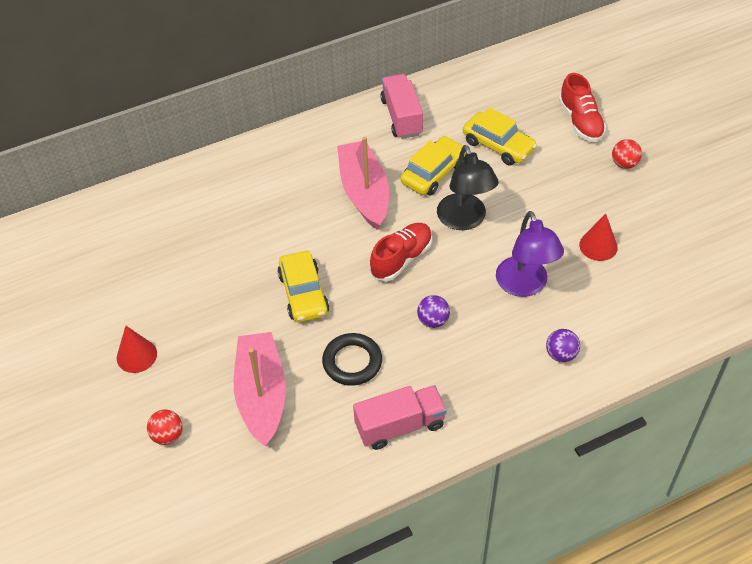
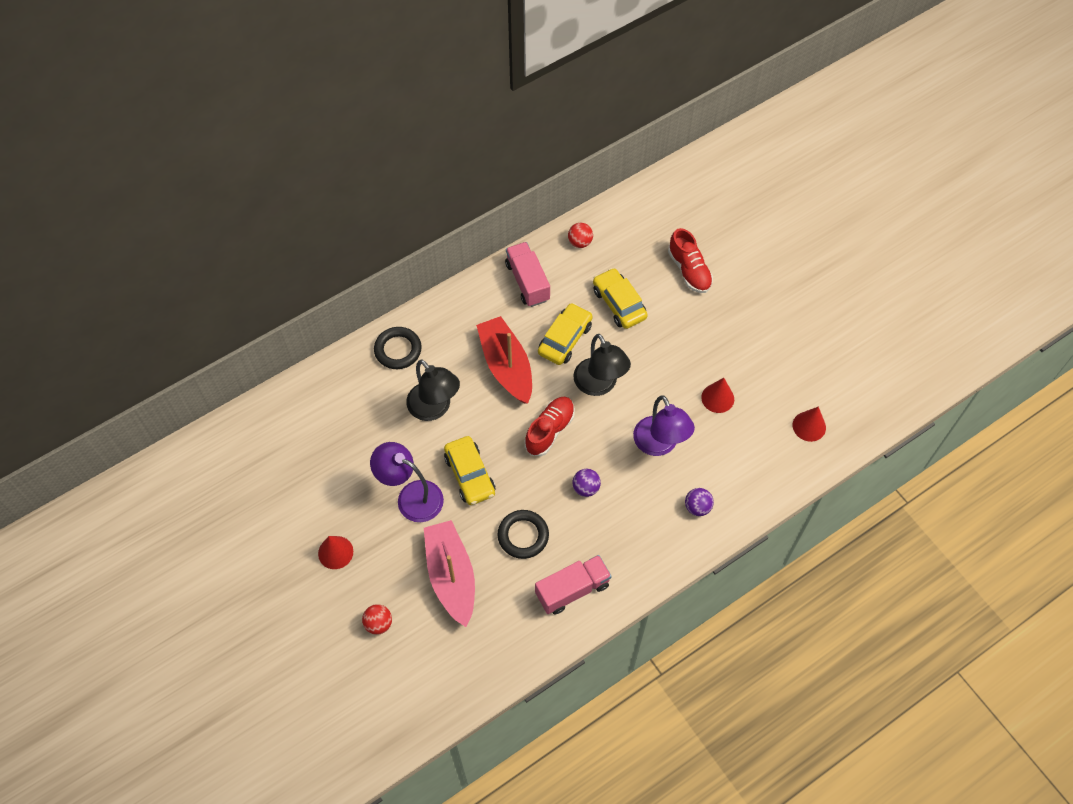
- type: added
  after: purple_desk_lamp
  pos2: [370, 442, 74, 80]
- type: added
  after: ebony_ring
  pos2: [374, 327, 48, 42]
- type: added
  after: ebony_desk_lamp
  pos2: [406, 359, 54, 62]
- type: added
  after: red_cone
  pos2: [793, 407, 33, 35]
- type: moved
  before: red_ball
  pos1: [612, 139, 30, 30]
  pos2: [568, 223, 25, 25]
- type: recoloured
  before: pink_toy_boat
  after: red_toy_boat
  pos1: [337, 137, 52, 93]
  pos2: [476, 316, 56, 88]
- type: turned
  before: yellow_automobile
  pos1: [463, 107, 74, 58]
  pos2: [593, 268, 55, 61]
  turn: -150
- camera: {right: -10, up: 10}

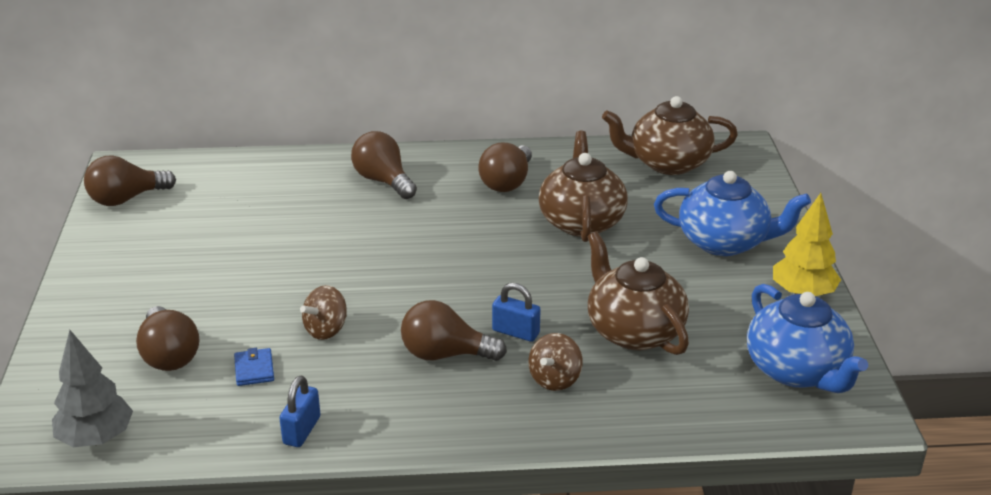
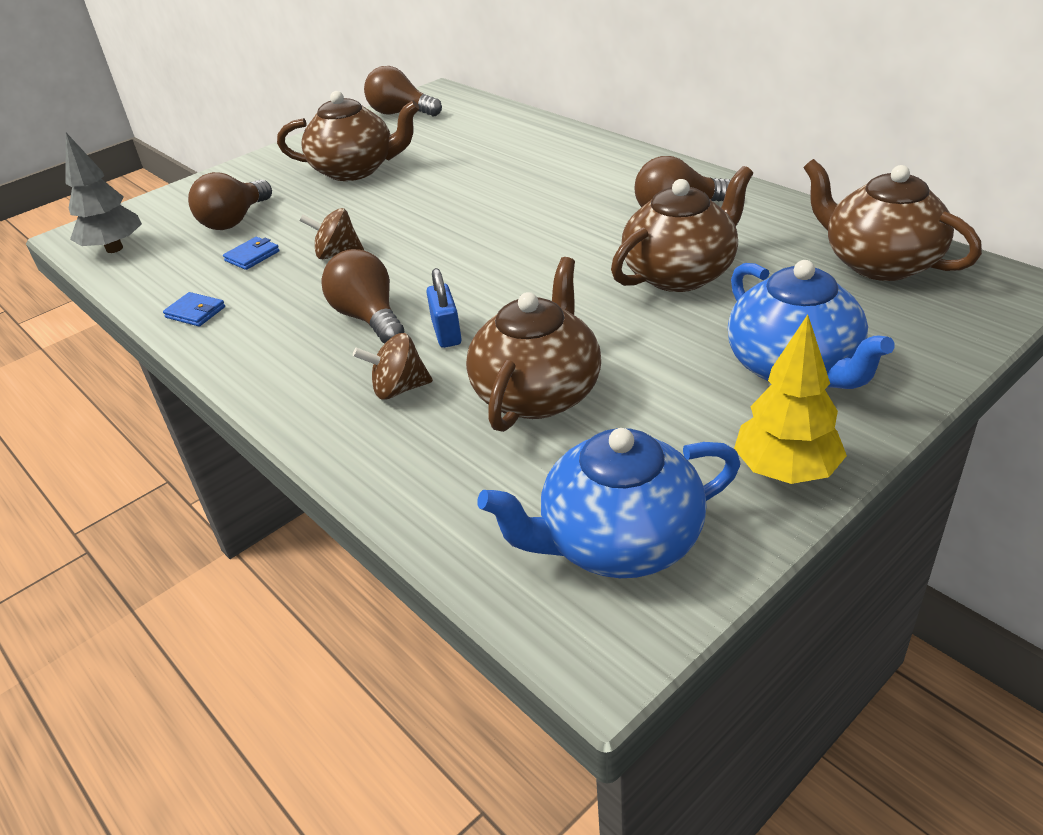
- type: removed
  before: brown_lightbulb
  pos1: [351, 131, 66, 68]
- type: added
  after: brown_tea_pot
  pos2: [277, 91, 142, 90]
- type: replaced
  before: royal_blue_padlock
  after: royal_blue_billfold
  pos1: [279, 376, 42, 71]
  pos2: [163, 292, 62, 34]
- type: turned
  before: royal_blue_tea_pot
  pos1: [747, 284, 121, 109]
  pos2: [477, 428, 264, 150]
  turn: 45
- camera: {right: 55, up: 5}

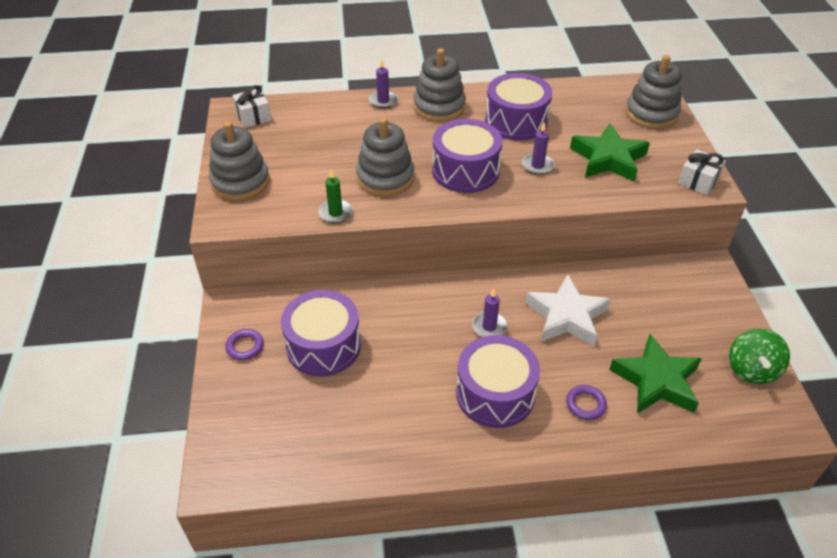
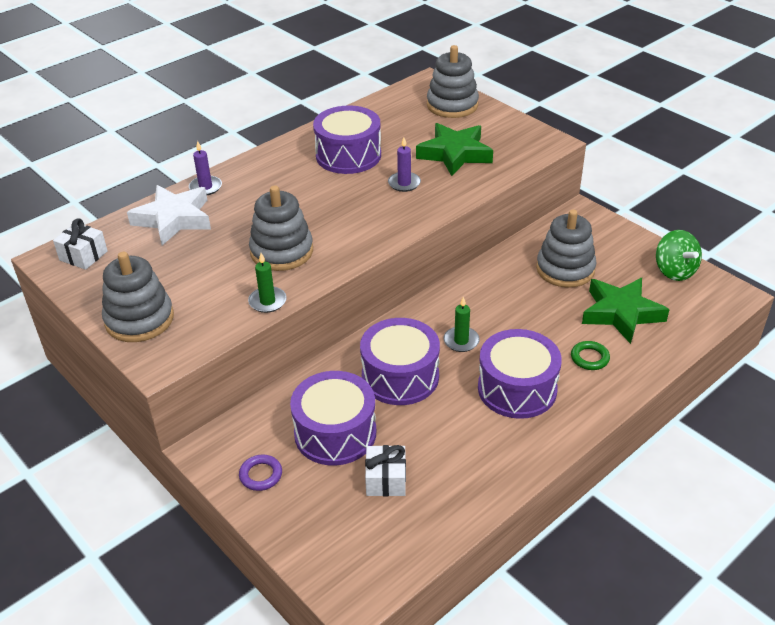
- type: moved
  before: gray_stacking_rings
  pos1: [413, 48, 53, 74]
  pos2: [536, 210, 60, 78]
- type: moved
  before: purple_toy_drum
  pos1: [432, 119, 71, 74]
  pos2: [360, 318, 80, 87]
- type: moved
  before: white_star_shape
  pos1: [525, 274, 86, 72]
  pos2: [127, 185, 84, 60]
- type: moved
  before: white_gift
  pos1: [678, 149, 48, 46]
  pos2: [365, 445, 41, 52]
- type: recoloured
  before: purple_candle
  after: emerald_candle
  pos1: [472, 288, 35, 49]
  pos2: [443, 297, 37, 55]
- type: recoloured
  before: purple_ring
  after: emerald_ring
  pos1: [566, 385, 41, 35]
  pos2: [571, 341, 39, 29]
- camera: {right: -35, up: -5}

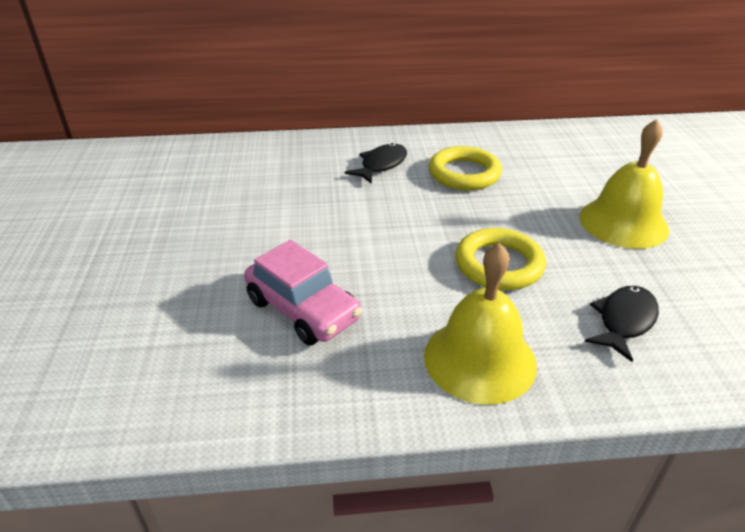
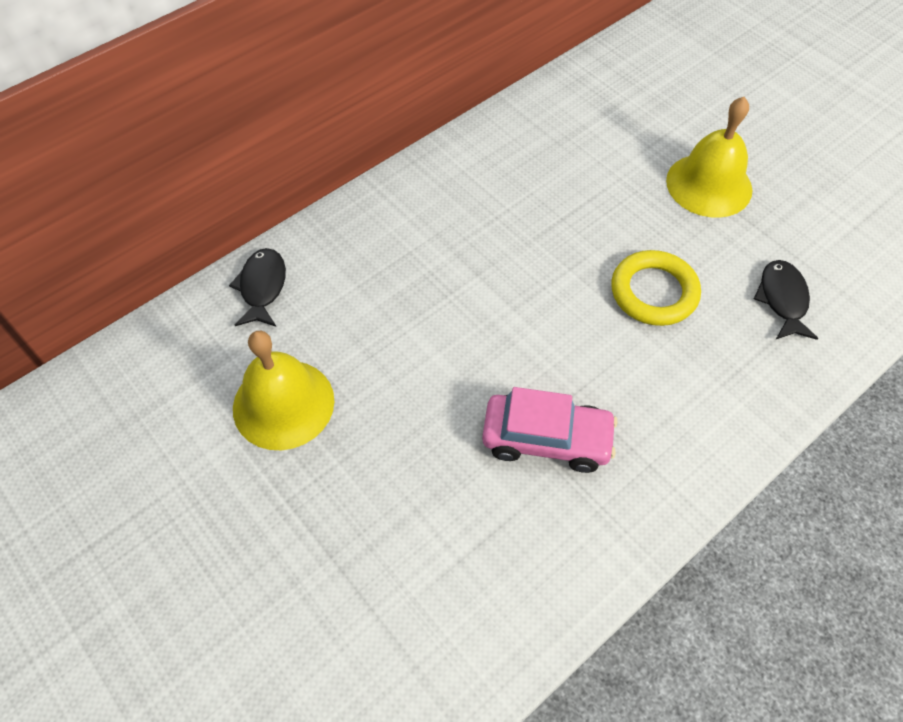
- type: removed
  before: yellow_ring
  pos1: [429, 146, 73, 44]
- type: moved
  before: ebony_fish_figure
  pos1: [345, 143, 62, 41]
  pos2: [229, 248, 57, 79]
- type: moved
  before: yellow_bell
  pos1: [424, 243, 113, 162]
  pos2: [233, 331, 101, 119]
- camera: {right: -35, up: 20}

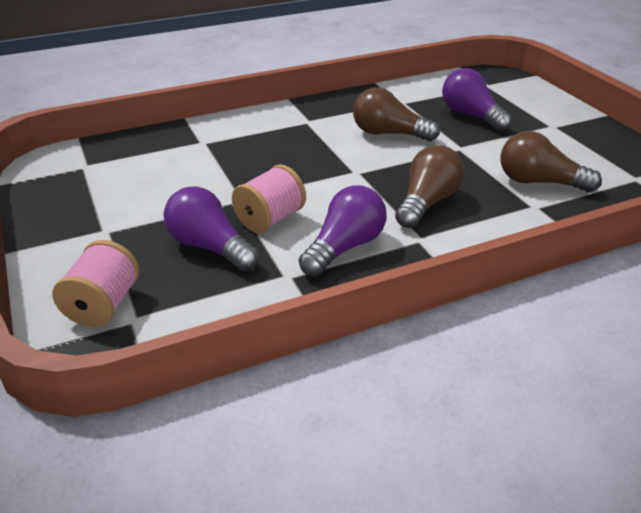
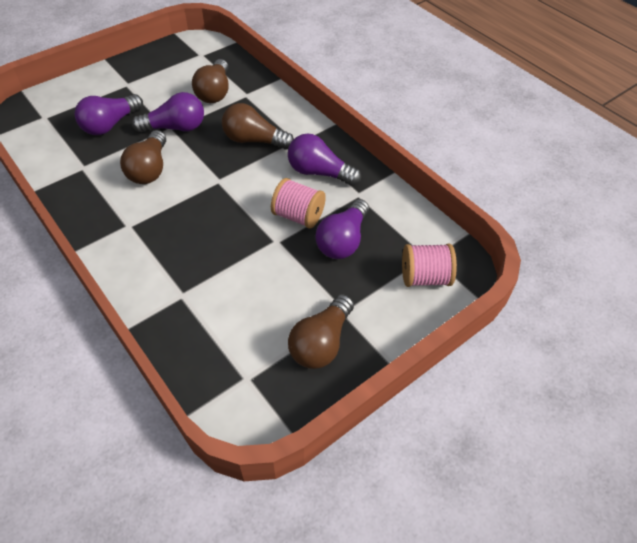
- type: added
  after: purple_lightbulb
  pos2: [132, 92, 72, 41]
- type: added
  after: brown_lightbulb
  pos2: [288, 294, 66, 75]
- camera: {right: -105, up: 15}

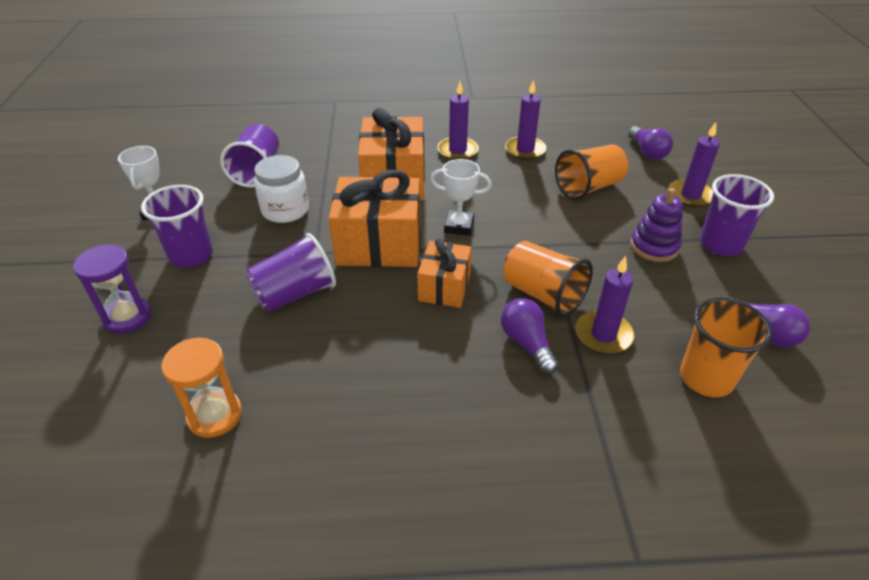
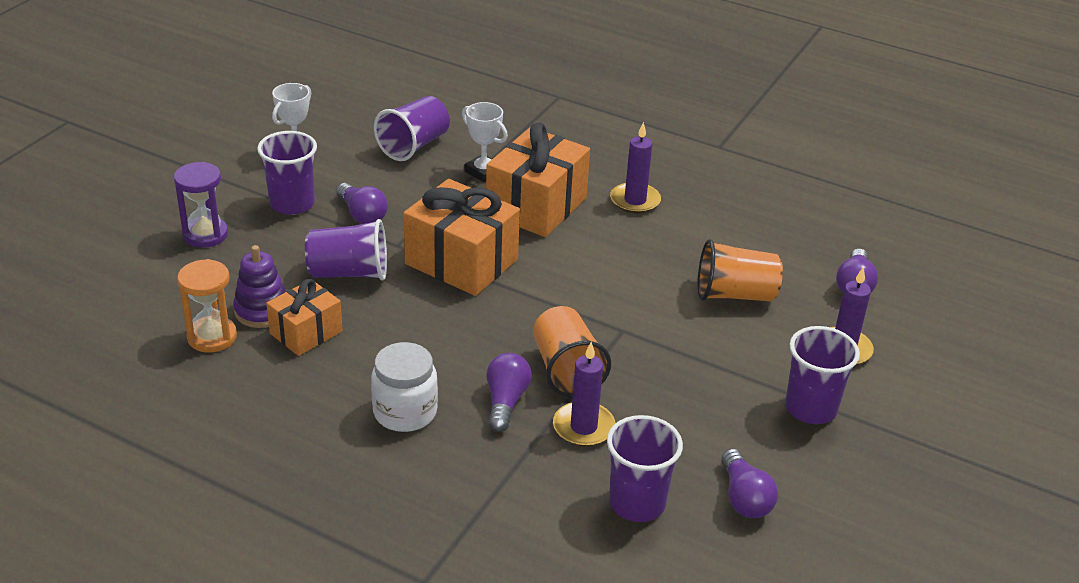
- type: removed
  before: purple_candle
  pos1: [505, 80, 41, 80]
- type: added
  after: purple_lightbulb
  pos2: [336, 183, 52, 41]
- type: moved
  before: white_jam_jar
  pos1: [254, 155, 55, 68]
  pos2: [371, 342, 67, 90]
- type: moved
  before: bright_orange_gift
  pos1: [417, 238, 55, 70]
  pos2: [266, 279, 77, 77]
- type: moved
  before: white_prize_cup
  pos1: [430, 159, 62, 77]
  pos2: [462, 102, 46, 80]
- type: moved
  before: purple_stacking_rings
  pos1: [630, 188, 53, 74]
  pos2: [233, 245, 53, 83]
- type: recoloured
  before: bright_orange_beaker
  after: purple_beaker
  pos1: [680, 298, 92, 99]
  pos2: [607, 415, 76, 107]
- camera: {right: 30, up: -5}

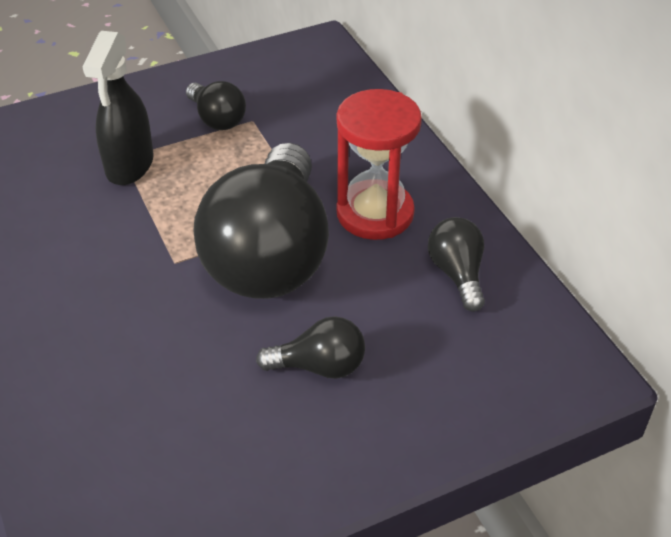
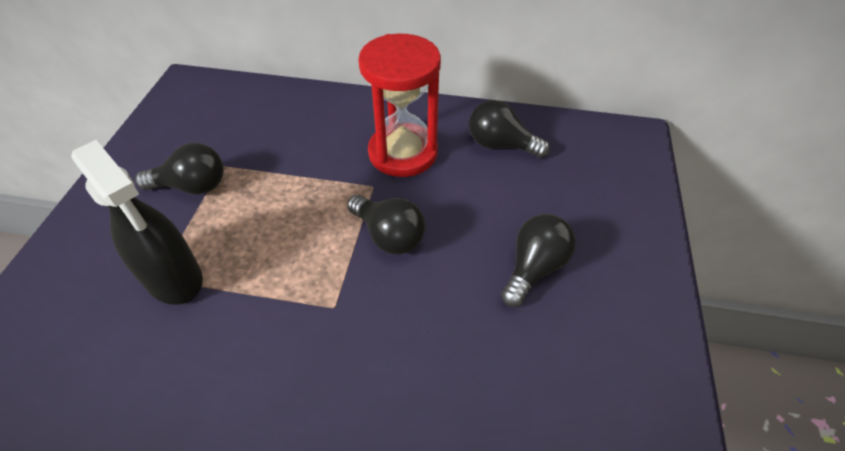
- type: resized
  before: ebony_lightbulb
  pos1: [193, 143, 136, 156]
  pos2: [347, 195, 78, 60]
  scale: 0.44
- camera: {right: -55, up: 5}

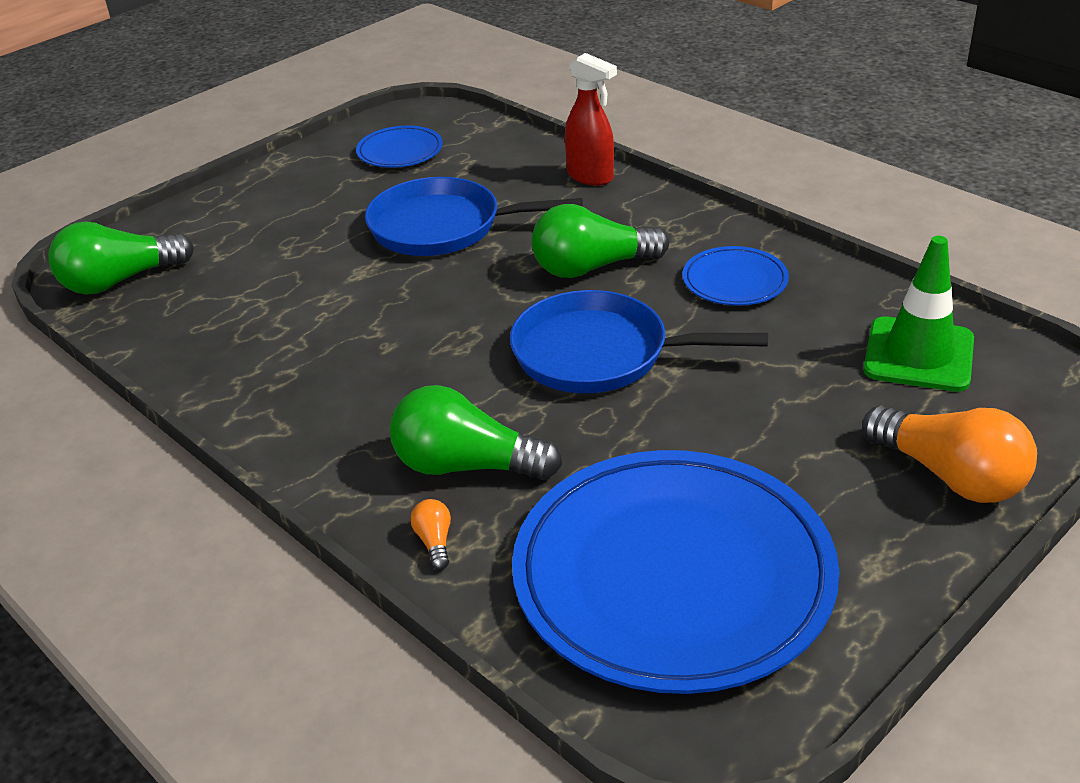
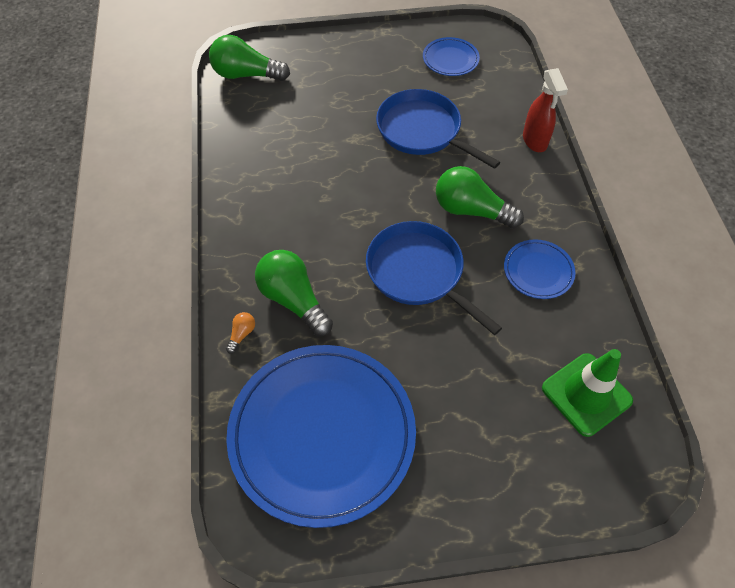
- type: removed
  before: bright_orange_lightbulb
  pos1: [862, 405, 175, 98]
- camera: {right: 35, up: 20}

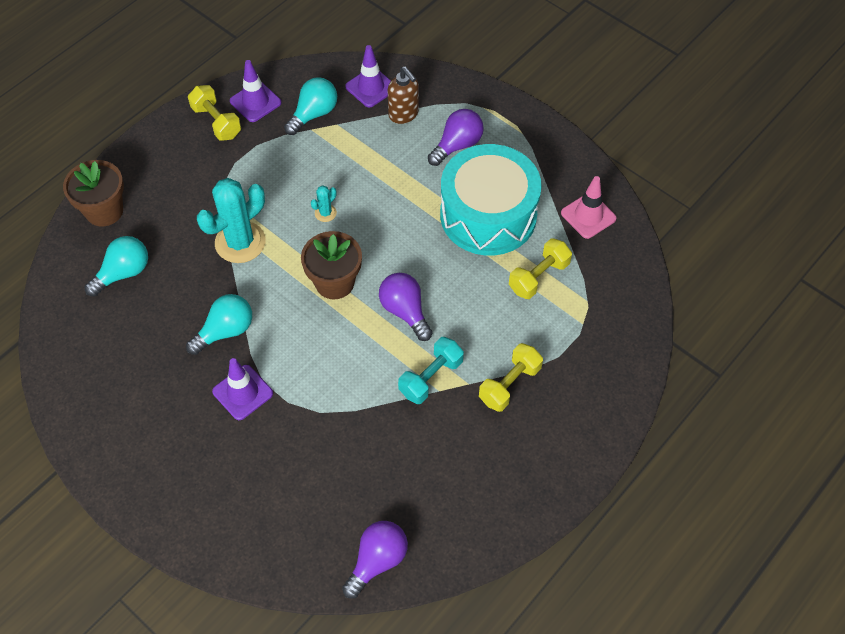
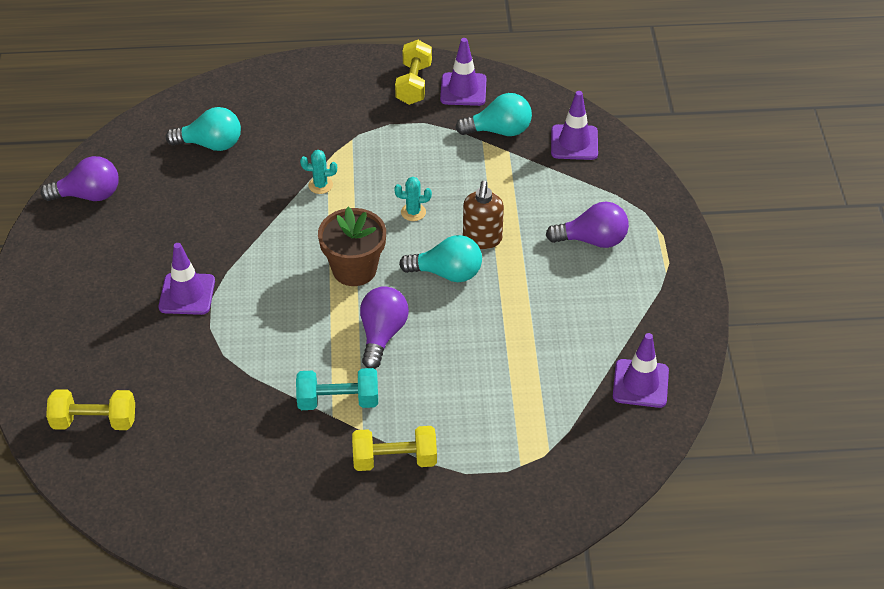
- type: removed
  before: brown_potted_plant
  pos1: [63, 160, 61, 67]
- type: removed
  before: teal_toy_drum
  pos1: [440, 144, 102, 111]
- type: moved
  before: teal_lightbulb
  pos1: [186, 294, 66, 61]
  pos2: [399, 235, 83, 47]
- type: moved
  before: purple_lightbulb
  pos1: [342, 521, 66, 78]
  pos2: [40, 156, 79, 45]
- type: moved
  before: brown_pump_bottle
  pos1: [388, 66, 31, 58]
  pos2: [463, 181, 41, 68]
- type: moved
  before: yellow_hand_weight
  pos1: [509, 238, 63, 61]
  pos2: [46, 389, 89, 41]
- type: recoloured
  before: pink_road_cone
  after: purple_road_cone
  pos1: [561, 176, 56, 63]
  pos2: [613, 333, 56, 75]
- type: resized
  before: teal_saguaro_cactus
  pos1: [197, 178, 69, 85]
  pos2: [300, 150, 37, 44]
  scale: 0.44
- camera: {right: 45, up: -10}

